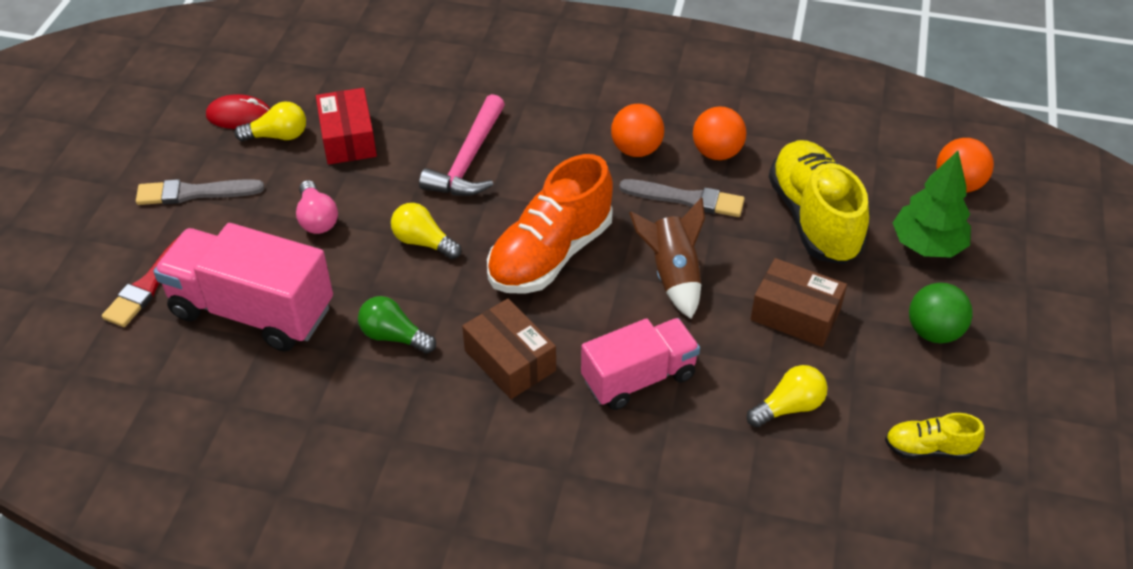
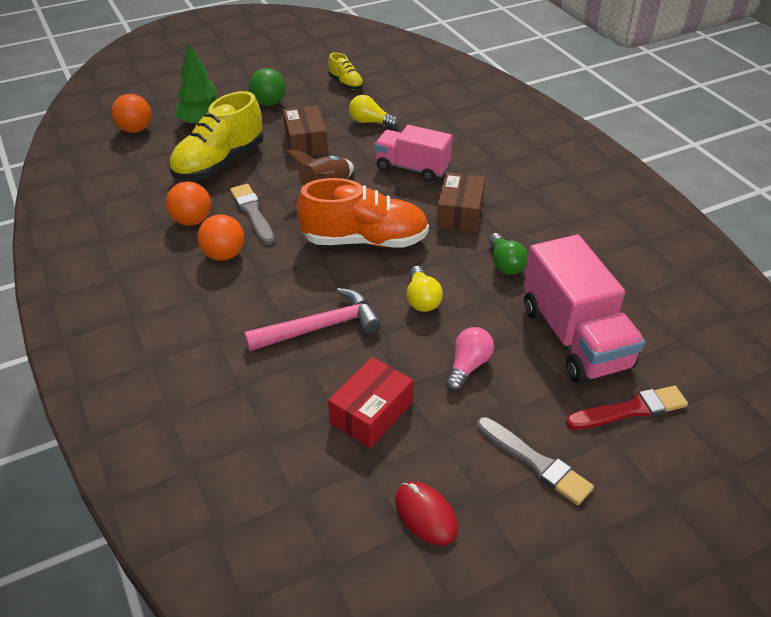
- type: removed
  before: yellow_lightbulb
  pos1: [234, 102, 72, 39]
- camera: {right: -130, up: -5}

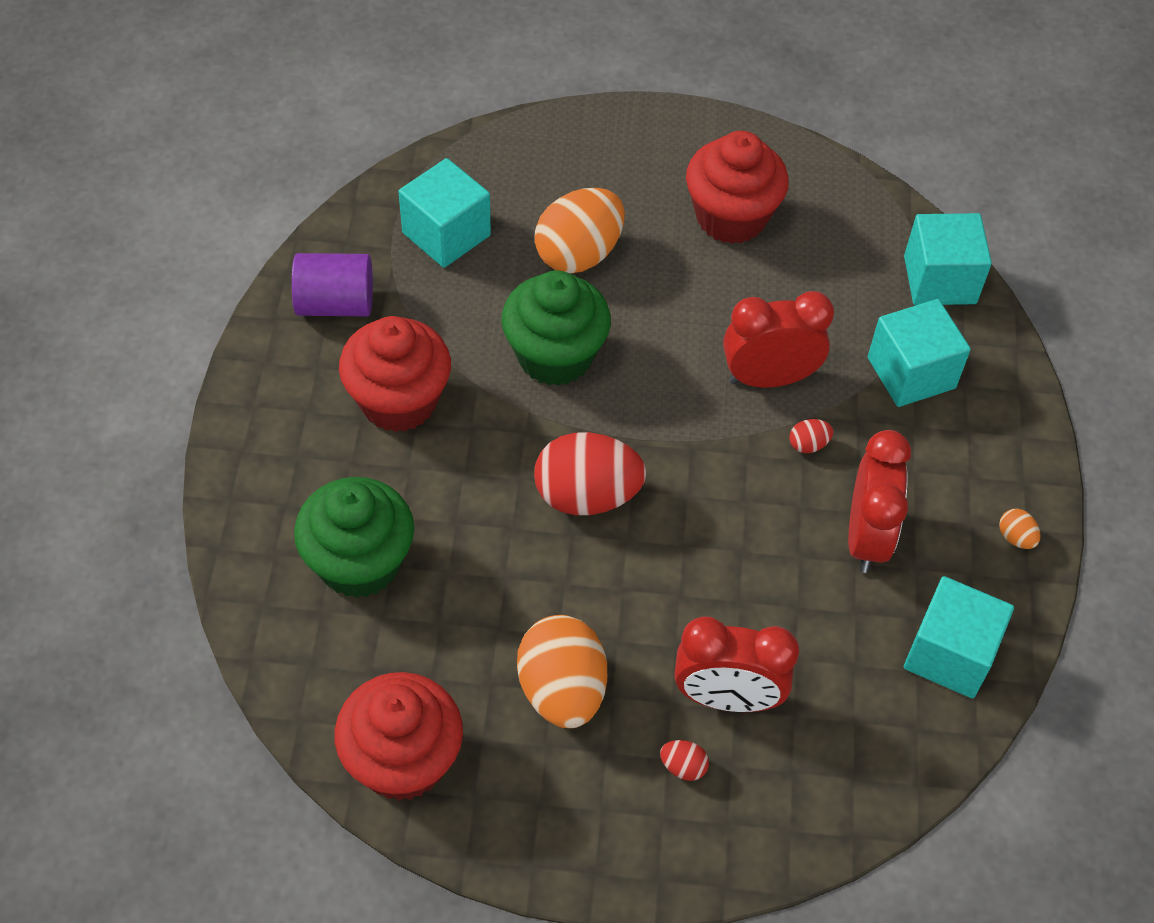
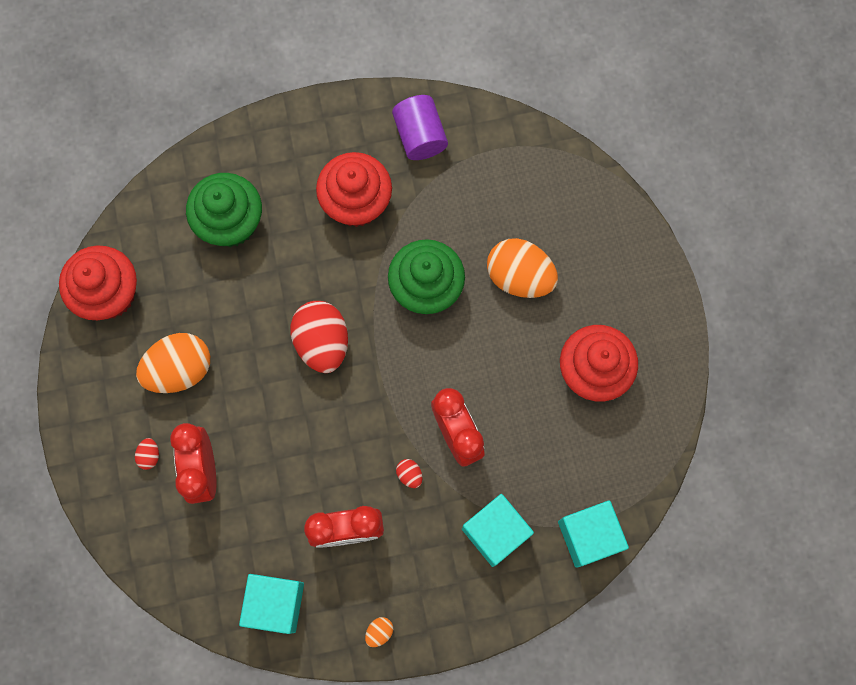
- type: removed
  before: teal_cube
  pos1: [398, 158, 93, 110]
- camera: {right: 75, up: 20}

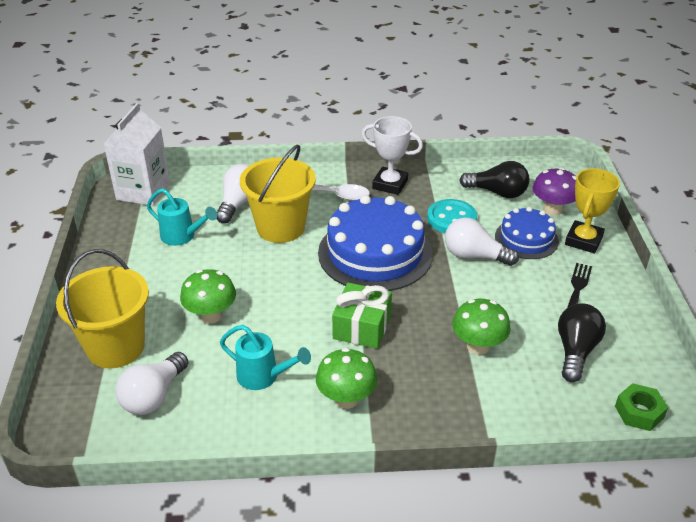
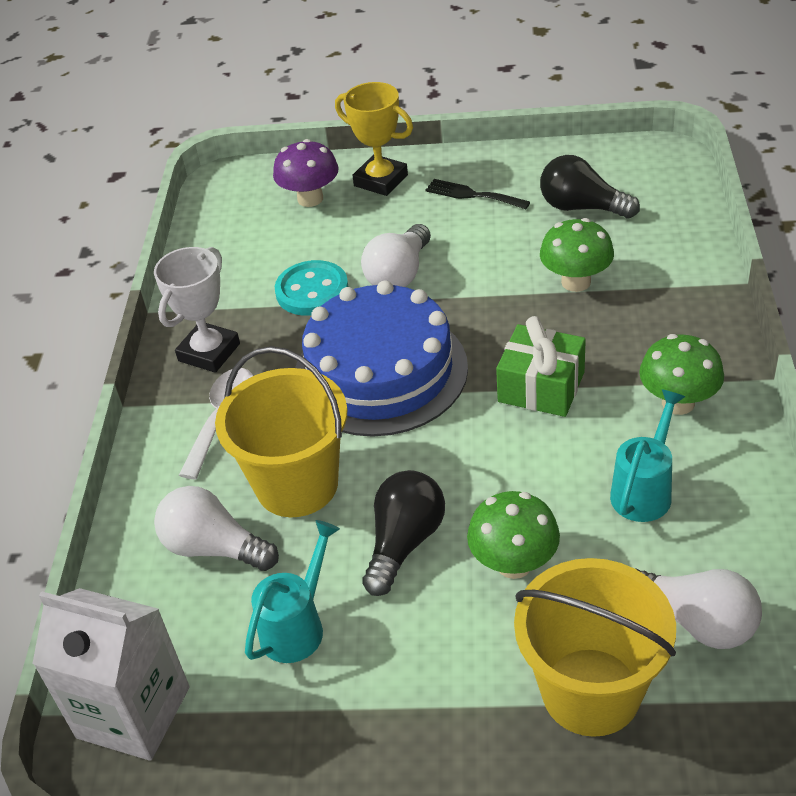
- type: removed
  before: royal_blue_gateau
  pos1: [495, 207, 64, 52]
- type: removed
  before: emerald_hexagon_nut
  pos1: [615, 383, 53, 48]
- type: moved
  before: ebony_lightbulb
  pos1: [459, 161, 70, 37]
  pos2: [362, 470, 83, 126]
- camera: {right: -80, up: 5}

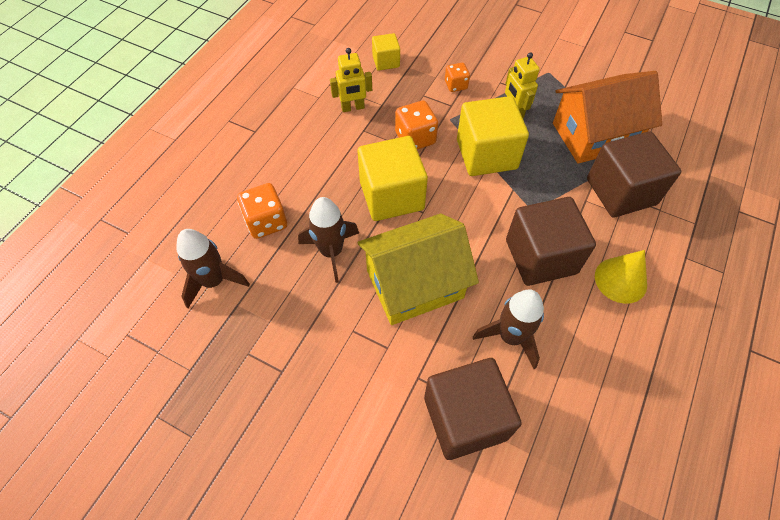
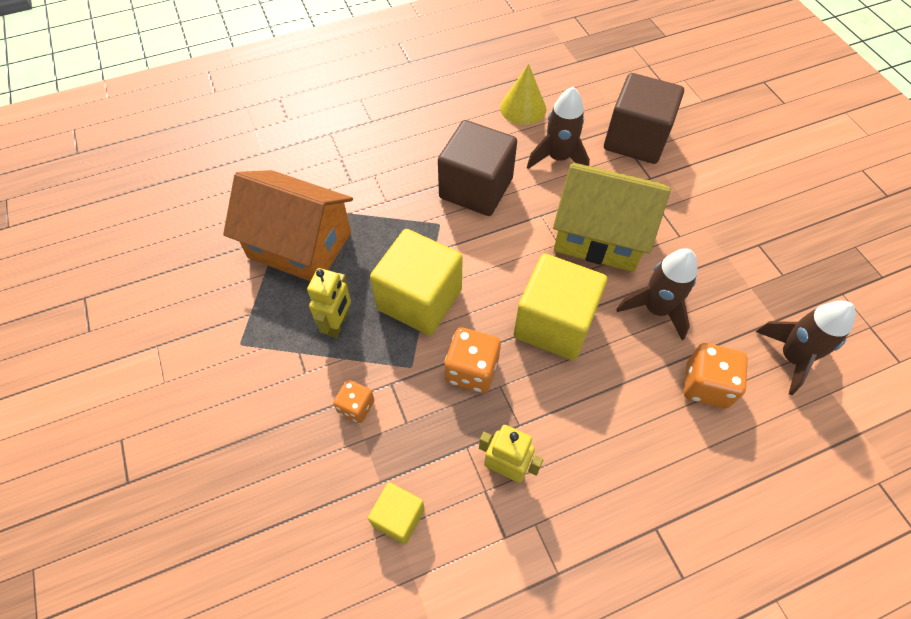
- type: removed
  before: brown_cube
  pos1: [587, 131, 94, 86]
- type: moved
  before: yellow_cone
  pos1: [595, 250, 52, 54]
  pos2: [500, 64, 46, 61]
- camera: {right: -140, up: 0}

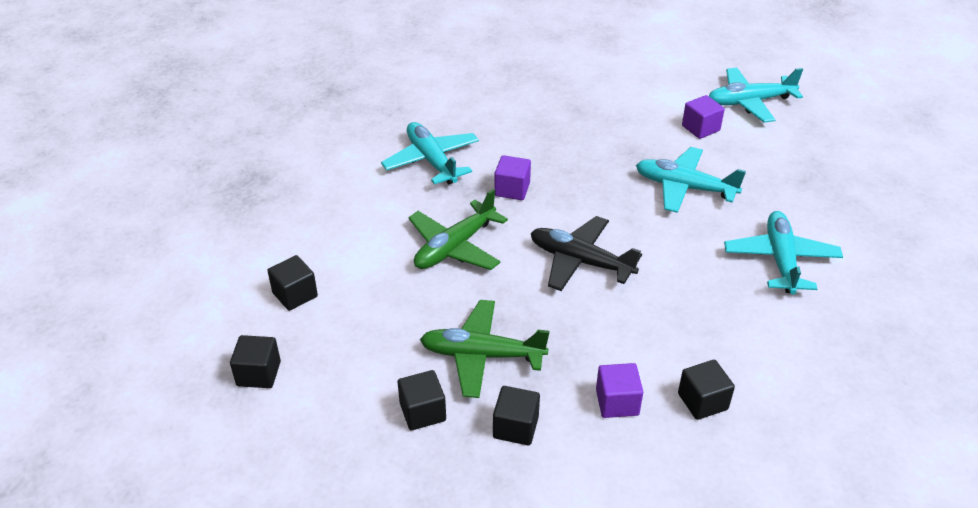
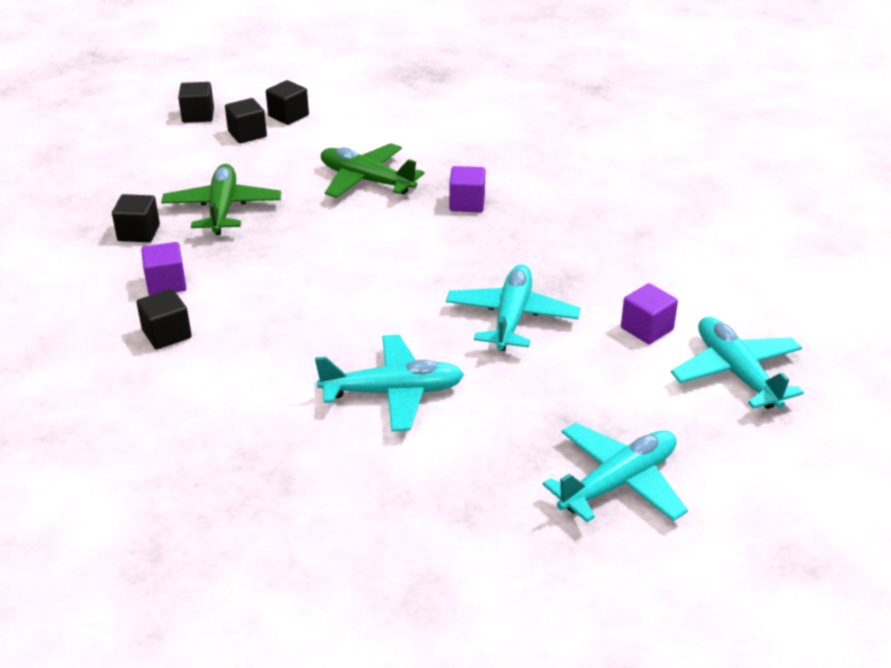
- type: removed
  before: ebony_aeroplane
  pos1: [531, 216, 111, 75]
- type: moved
  before: teal_aeroplane
  pos1: [381, 122, 98, 62]
  pos2: [543, 423, 145, 99]
- type: moved
  before: ebony_cube
  pos1: [398, 370, 48, 60]
  pos2: [225, 98, 42, 46]
- camera: {right: 80, up: -5}

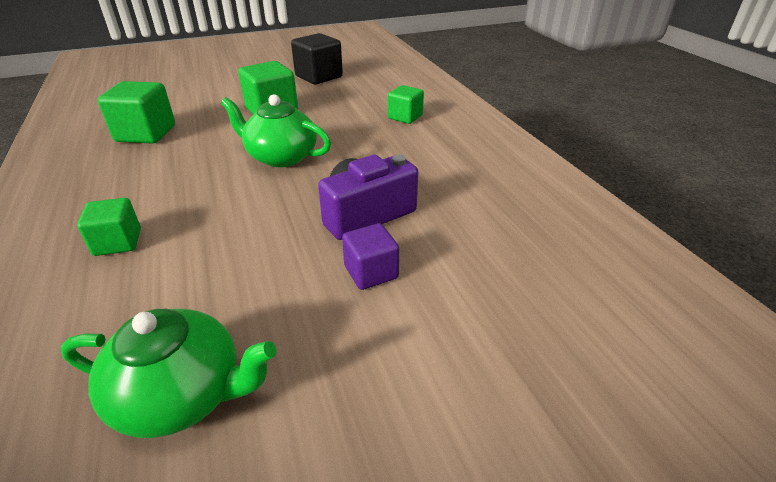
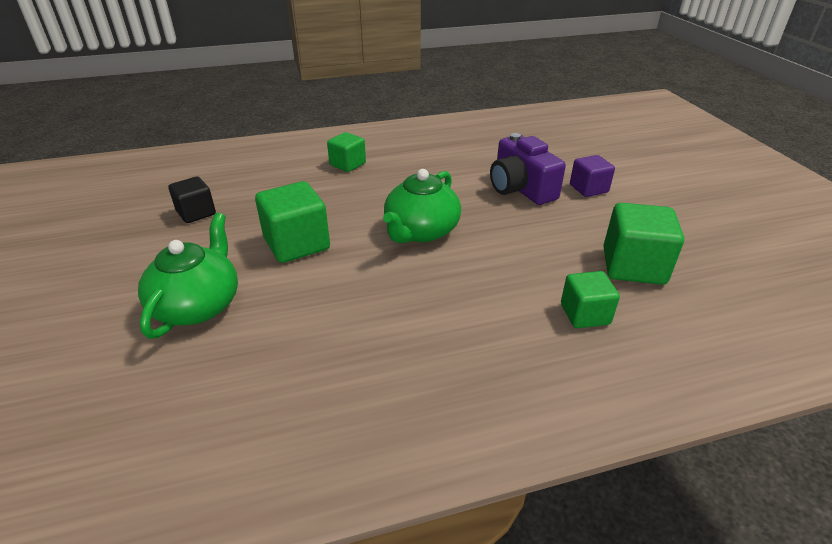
- type: moved
  before: emerald_tea_pot
  pos1: [61, 309, 215, 129]
  pos2: [138, 213, 100, 126]
- type: moved
  before: emerald_cube
  pos1: [98, 81, 77, 63]
  pos2: [603, 203, 81, 82]
- type: resized
  before: ebony_cube
  pos1: [291, 33, 52, 51]
  pos2: [168, 176, 48, 47]
  scale: 0.63
- camera: {right: -85, up: 0}

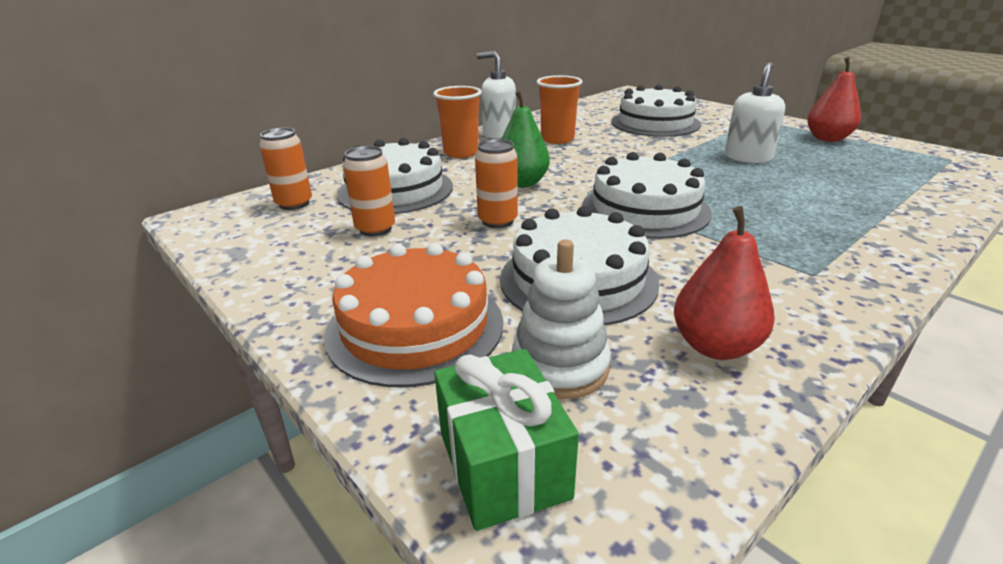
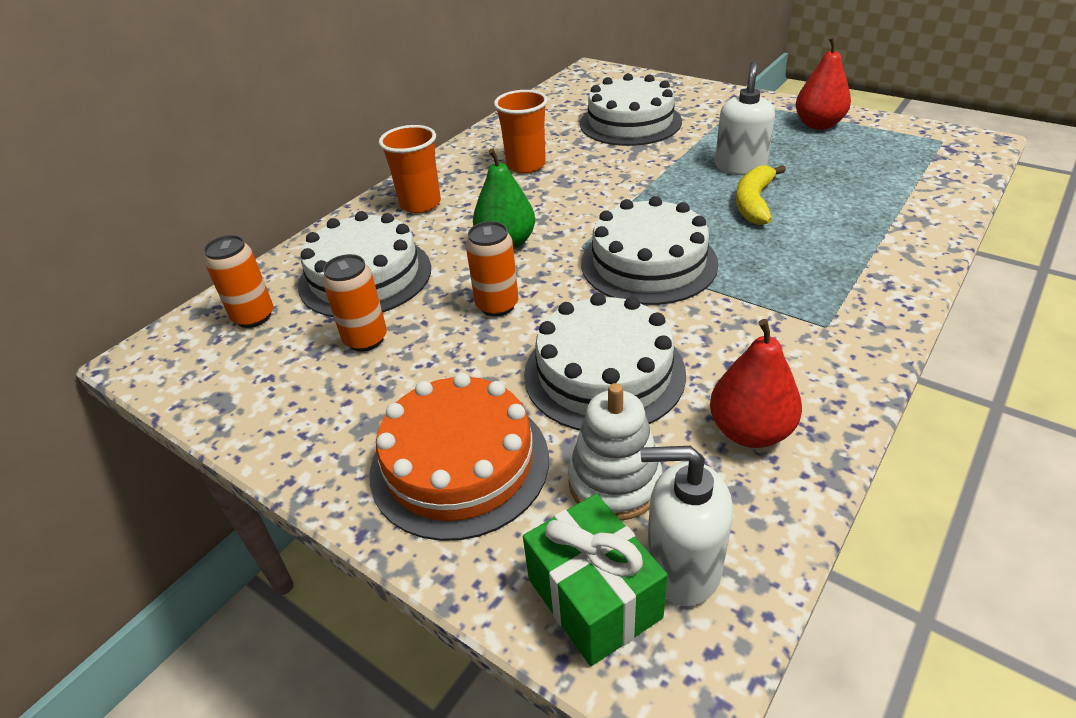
- type: added
  after: yellow_banana
  pos2: [736, 165, 50, 60]
- type: moved
  before: white_pump_bottle
  pos1: [477, 51, 39, 88]
  pos2: [641, 446, 92, 160]
- camera: {right: -10, up: 10}

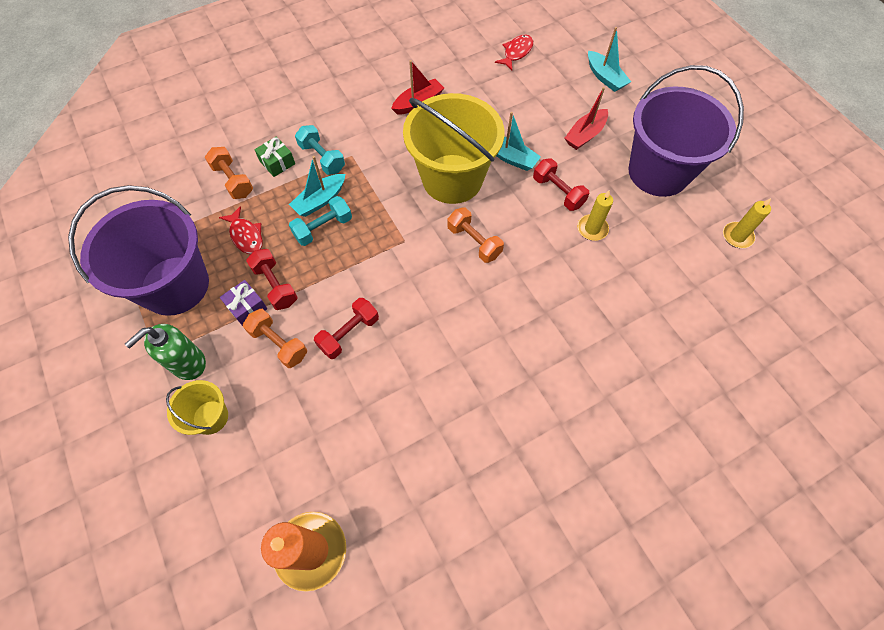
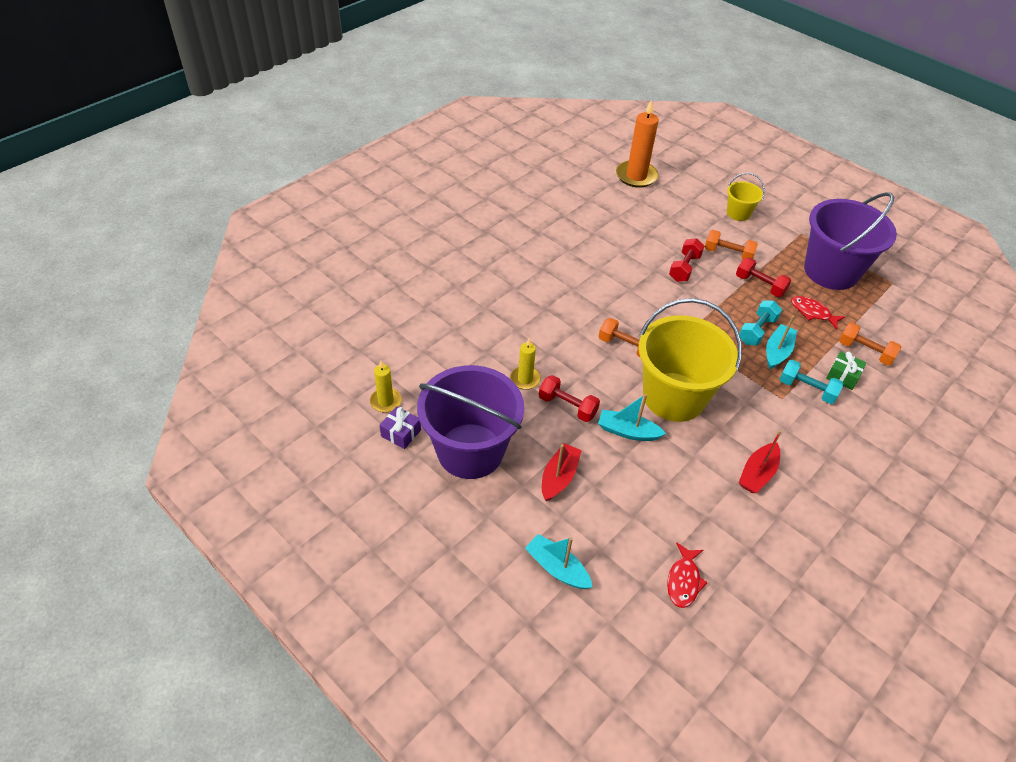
- type: removed
  before: emerald_pump_bottle
  pos1: [125, 324, 81, 56]
- type: moved
  before: purple_gift
  pos1: [220, 280, 47, 46]
  pos2: [380, 406, 41, 43]
- camera: {right: 160, up: -15}

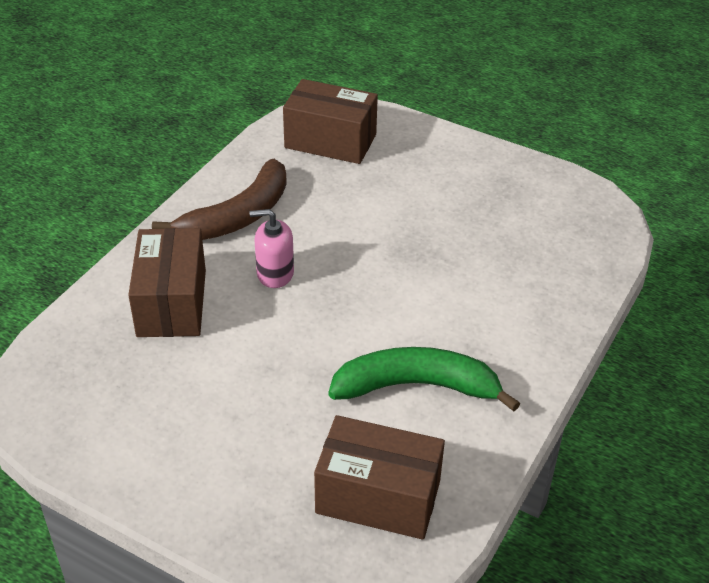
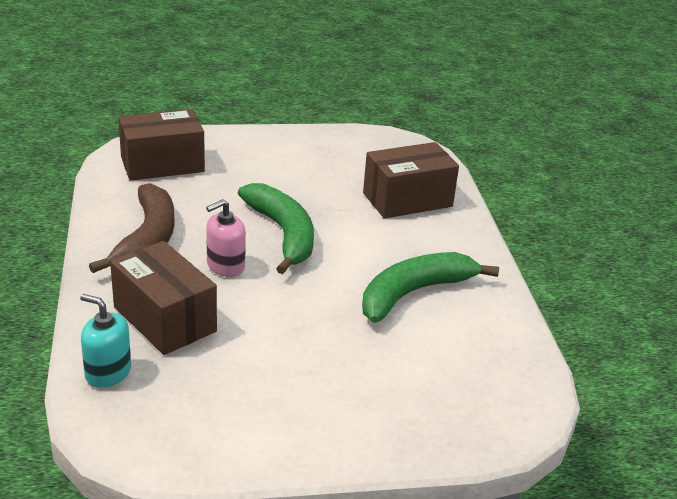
- type: added
  after: teal_pump_bottle
  pos2: [80, 294, 51, 94]
- type: added
  after: emerald_banana
  pos2: [238, 183, 76, 91]
- type: moved
  before: brown_parcel
  pos1: [314, 415, 131, 125]
  pos2: [363, 142, 96, 77]
- camera: {right: -40, up: -10}

